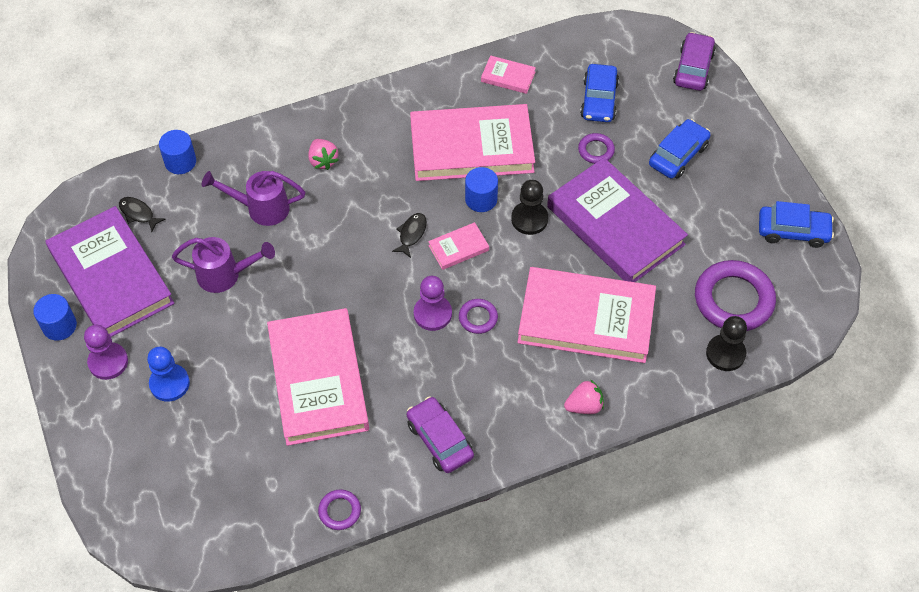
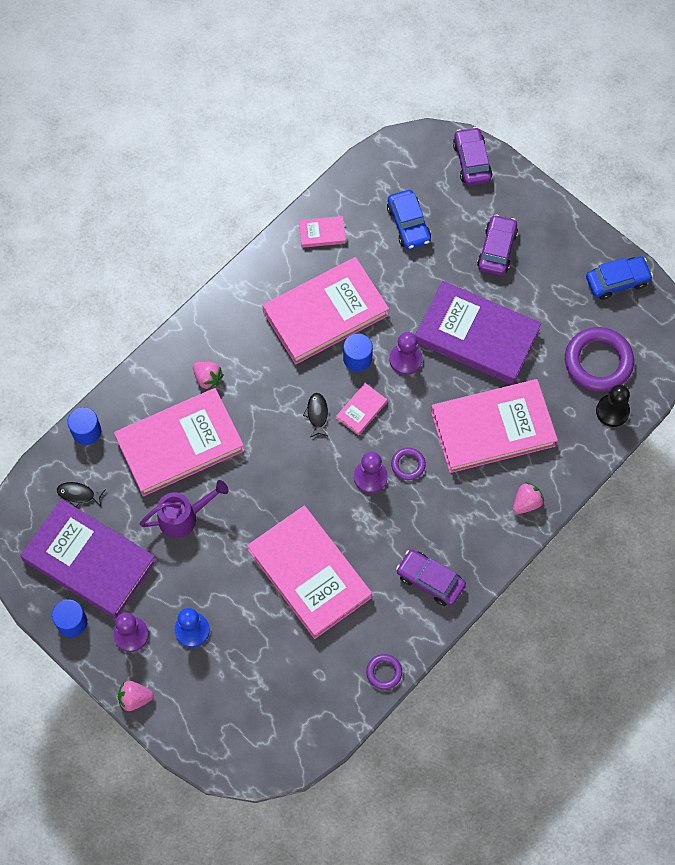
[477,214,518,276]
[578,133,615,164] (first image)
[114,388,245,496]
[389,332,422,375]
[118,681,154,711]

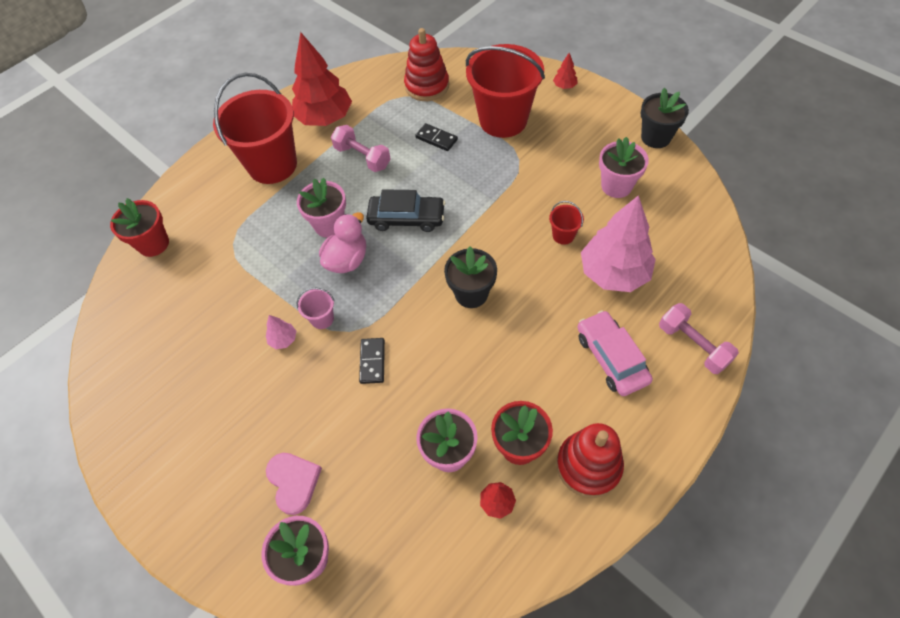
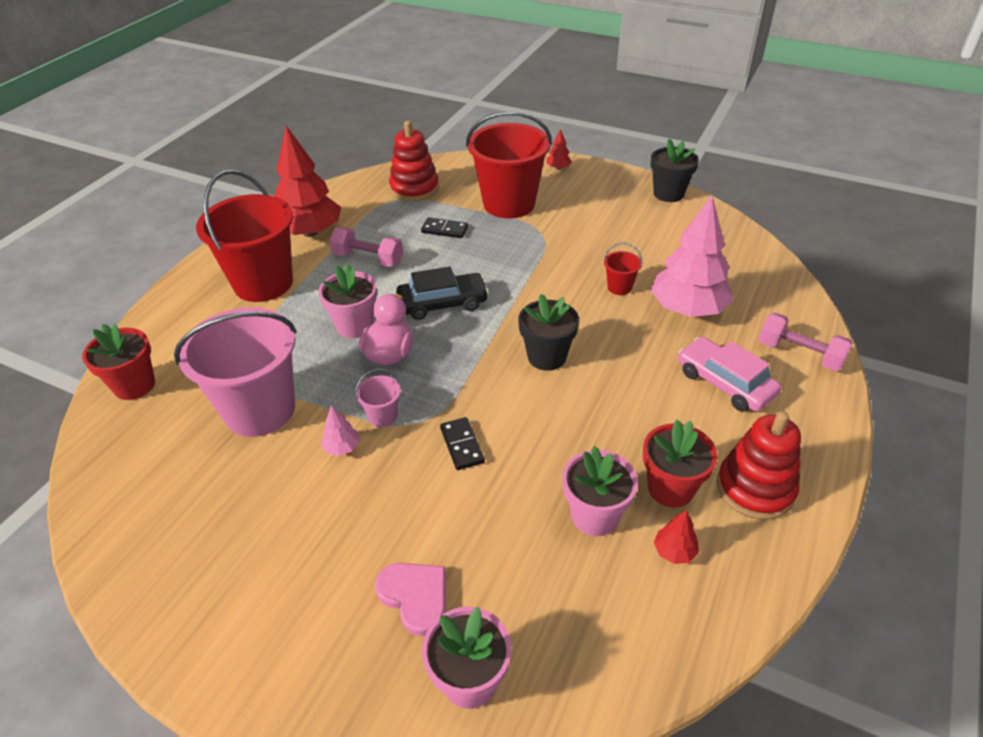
[599,137,649,198] (first image)
[174,307,297,437]

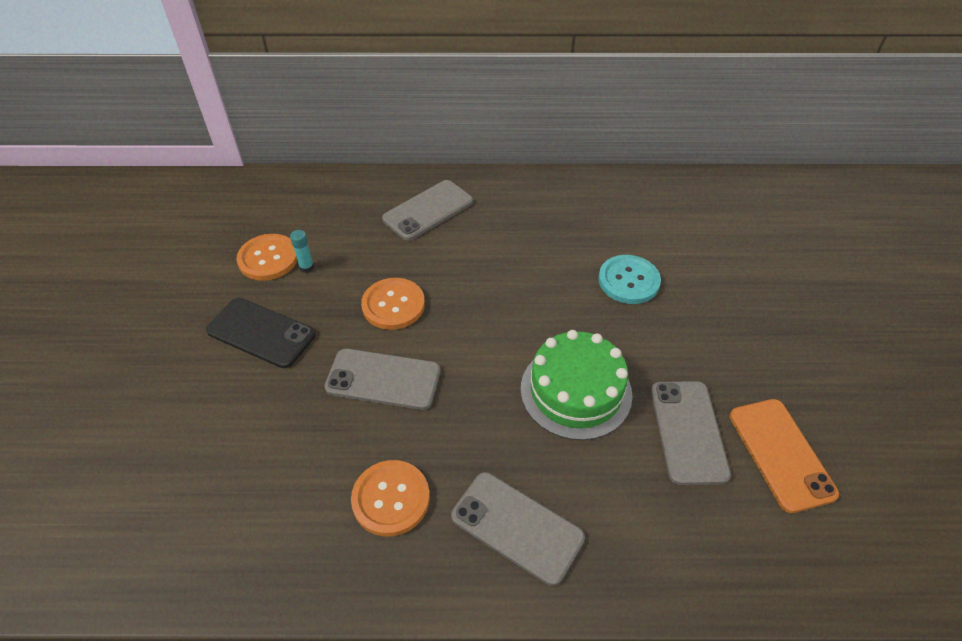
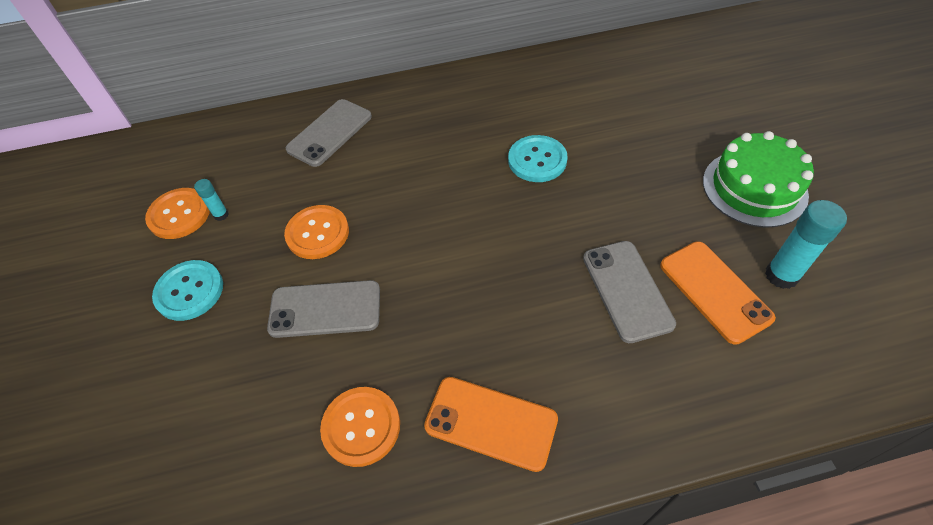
[152,260,223,321]
[703,131,814,227]
[424,377,558,472]
[765,200,847,289]

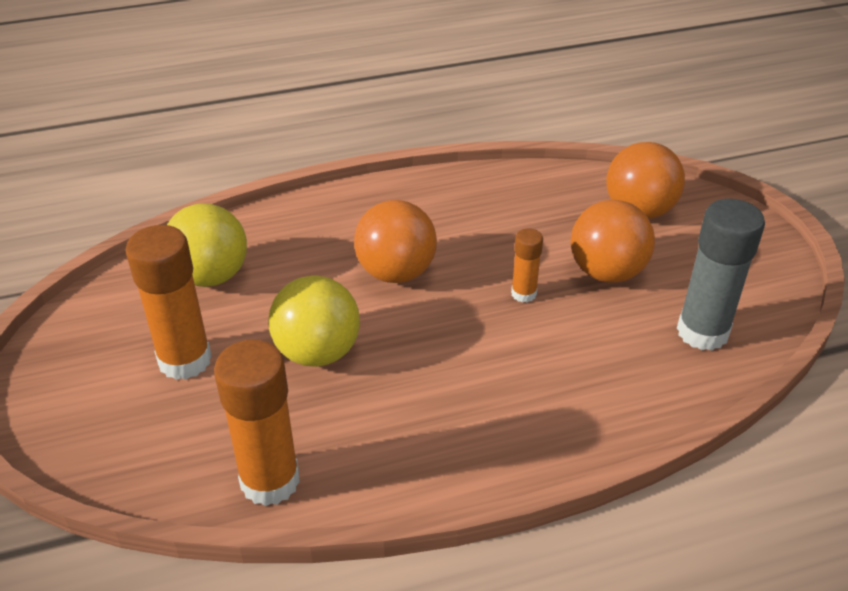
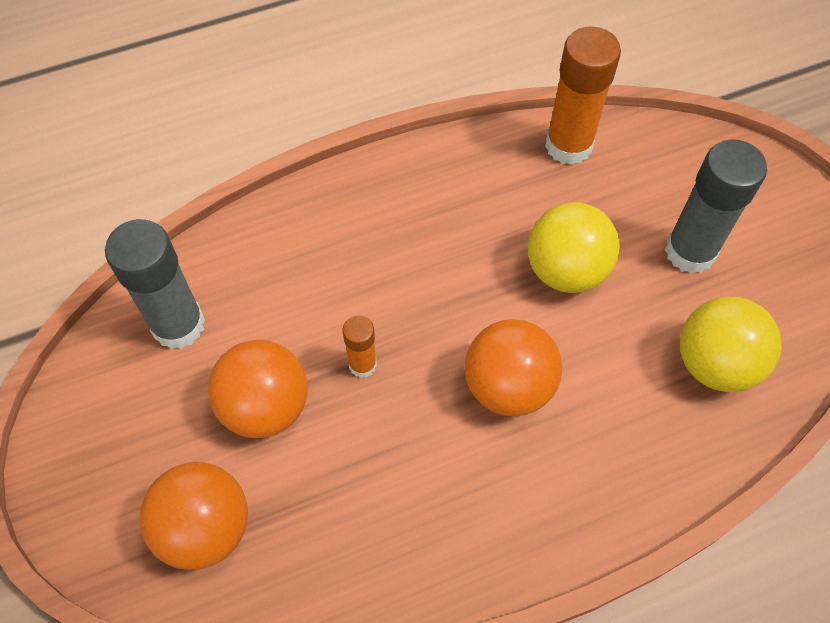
[665,139,767,274]

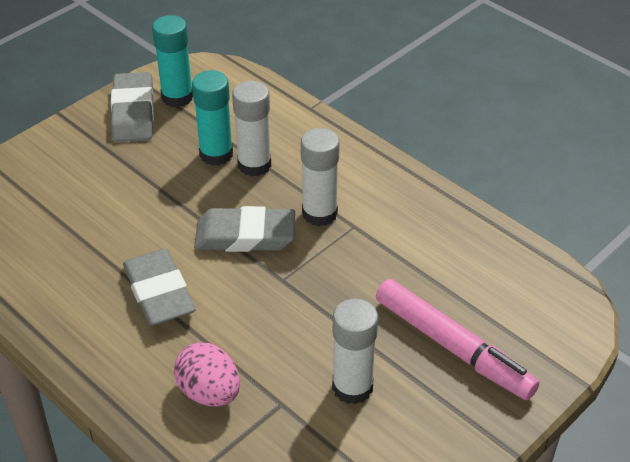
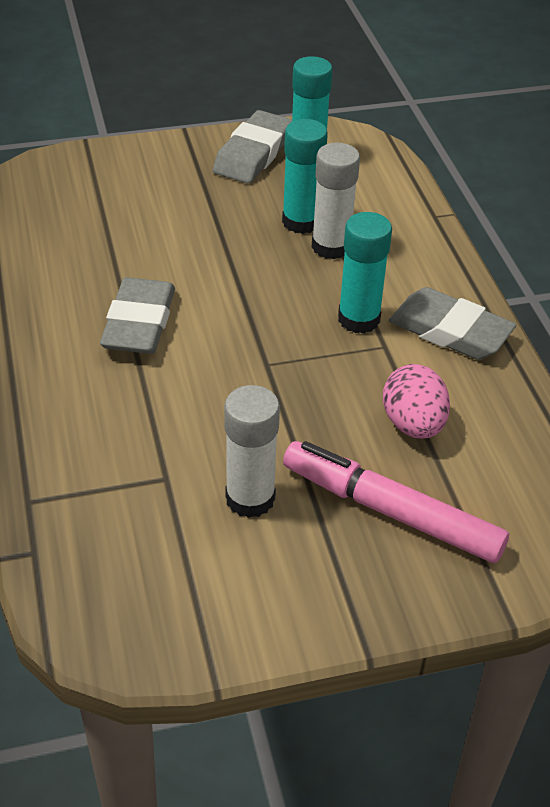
[338,212,392,334]
[389,287,516,360]
[283,441,509,563]
[383,364,450,439]

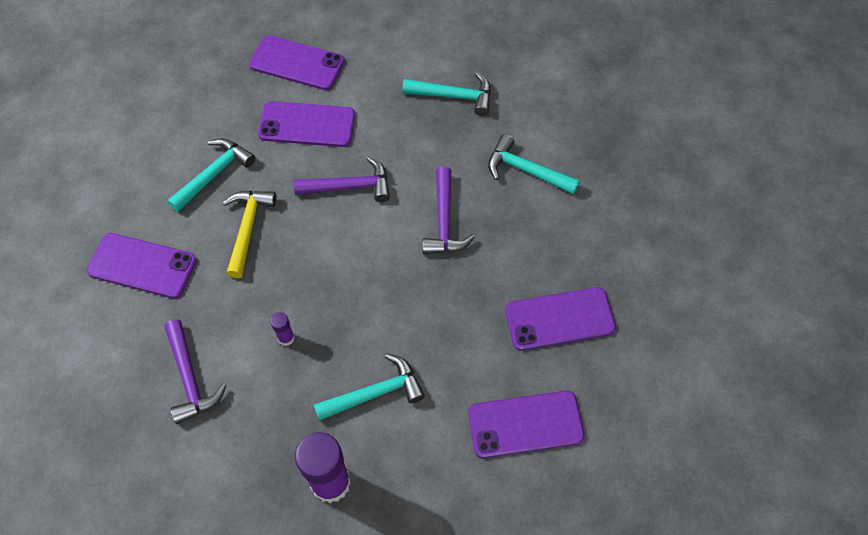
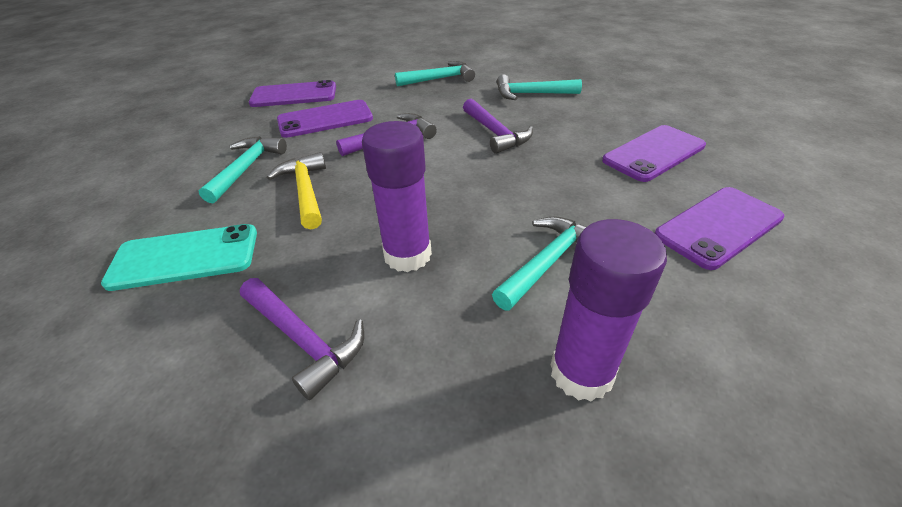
[101,224,257,291]
[362,121,432,272]

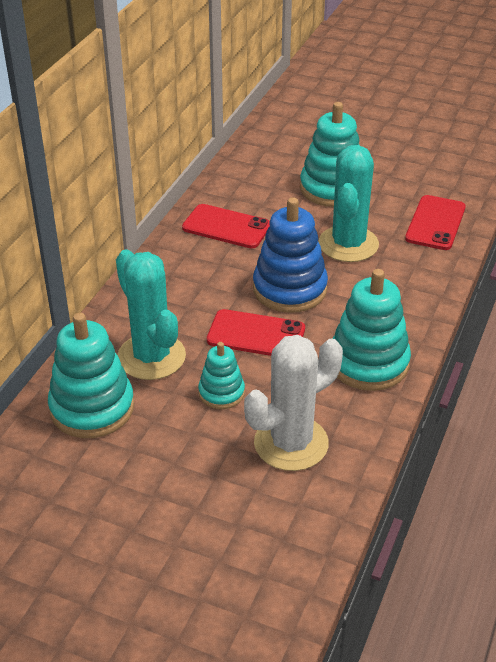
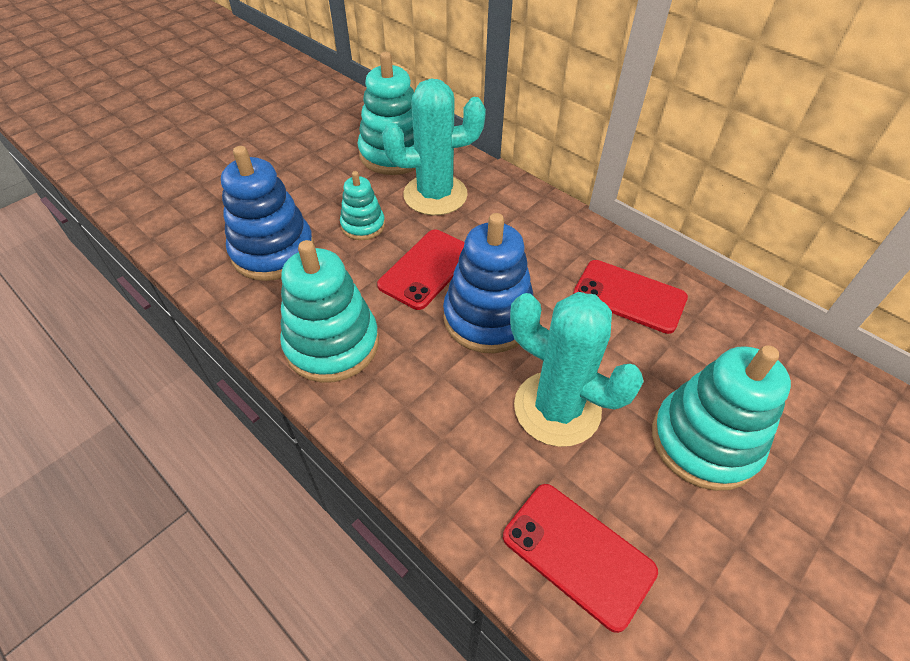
[573,260,688,334]
[221,146,314,281]

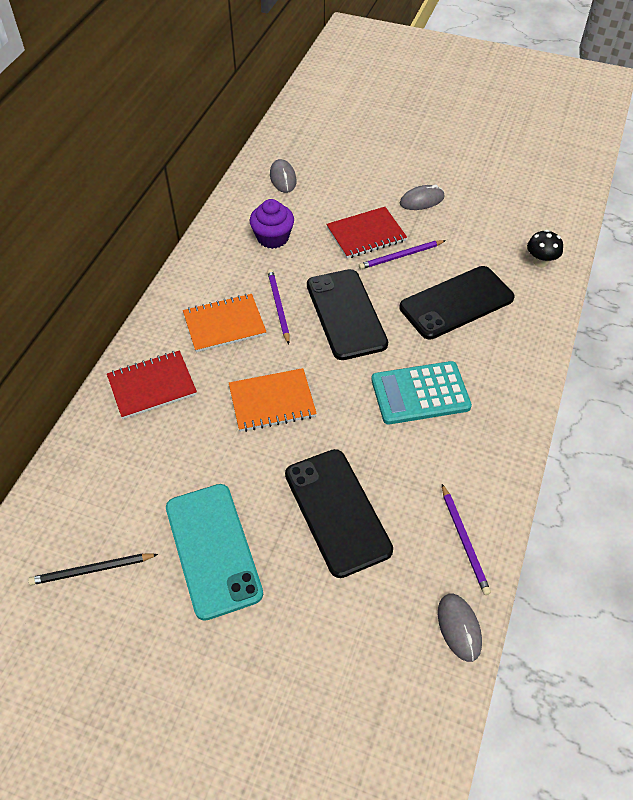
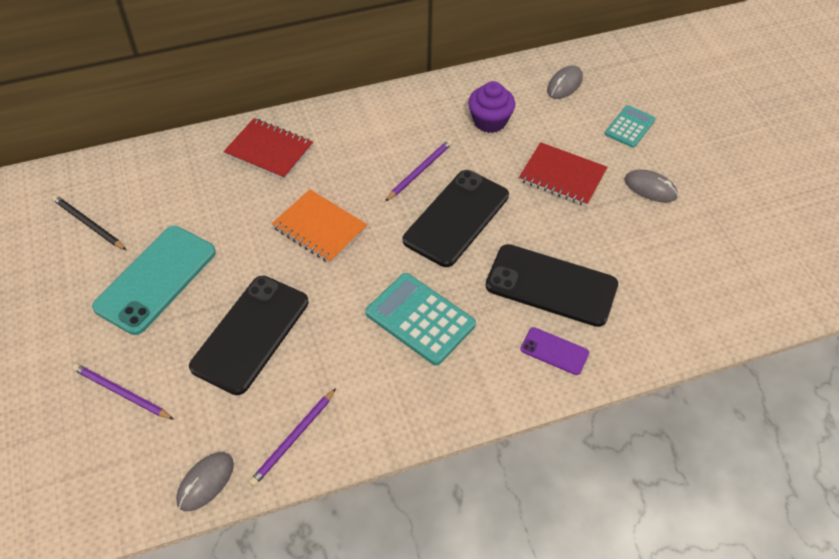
[527,230,563,267] (first image)
[72,364,174,420]
[183,294,266,352] (first image)
[605,105,656,148]
[520,327,589,375]

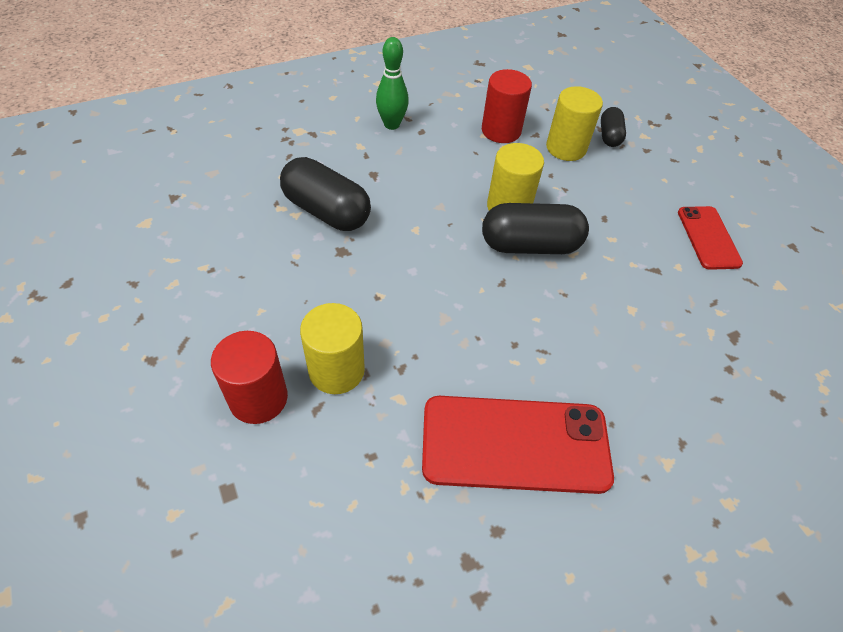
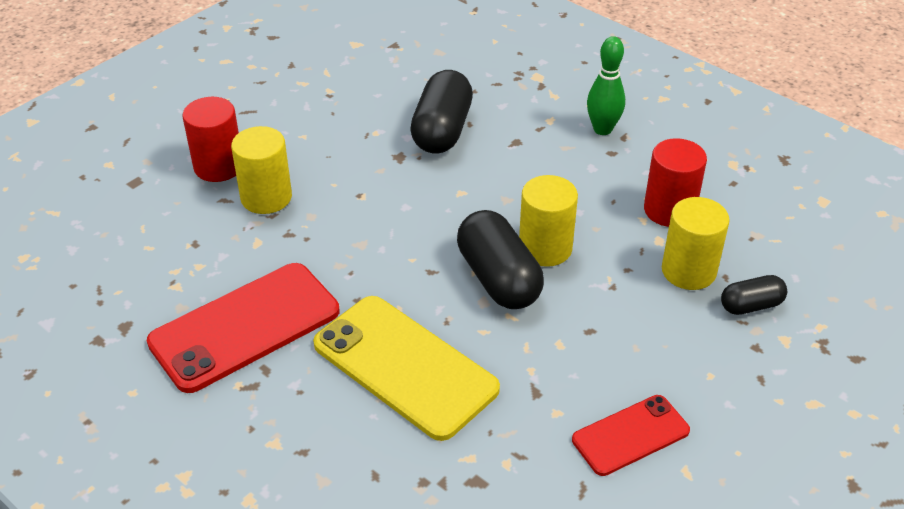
[147,263,339,393]
[313,296,500,441]

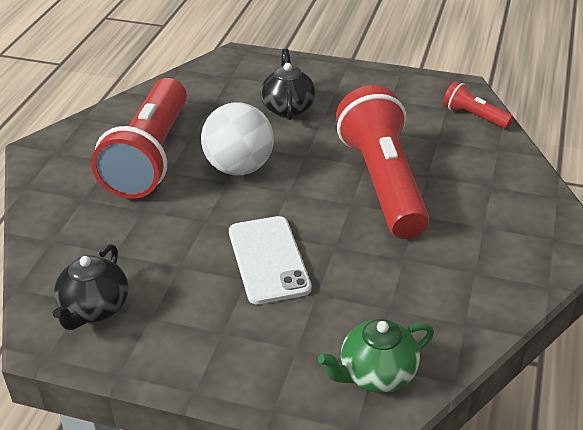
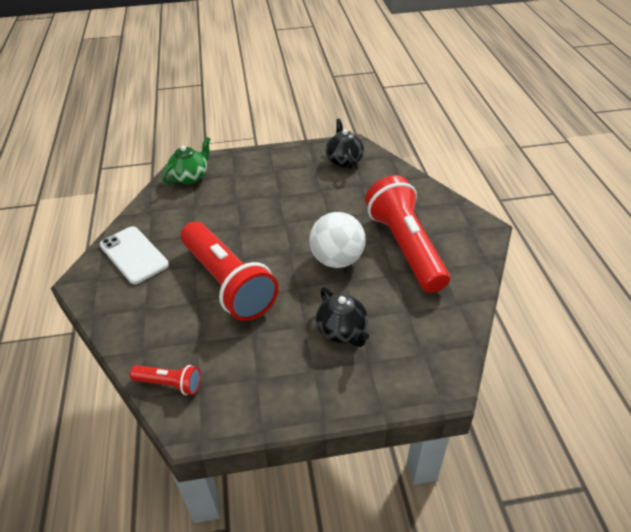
[100,226,169,284]

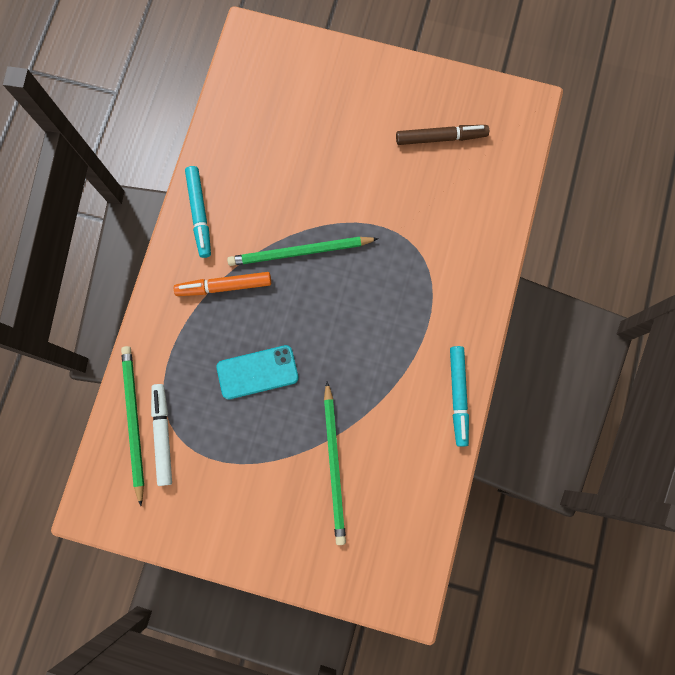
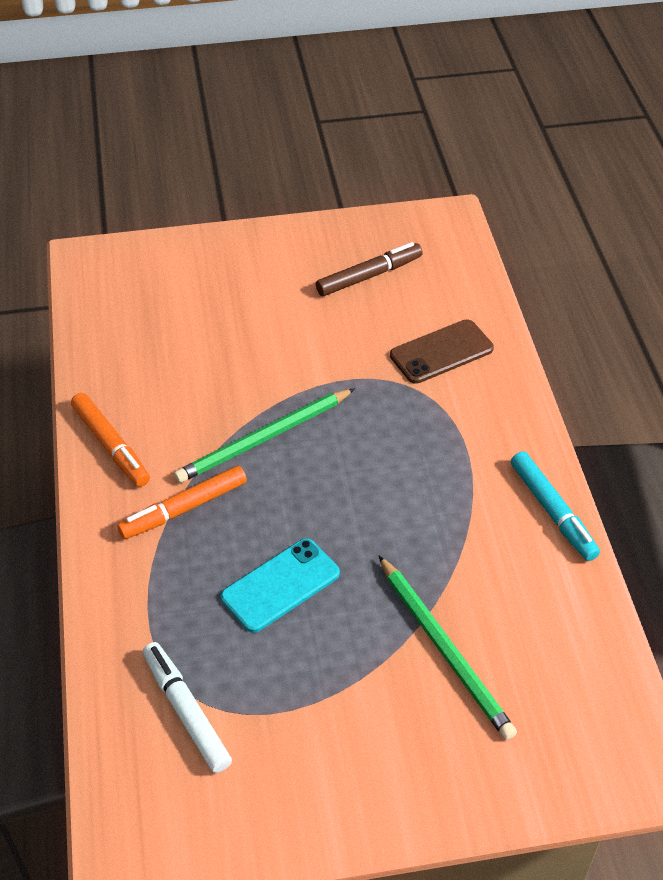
[71,393,150,487]
[121,346,144,506] (first image)
[390,319,494,384]

